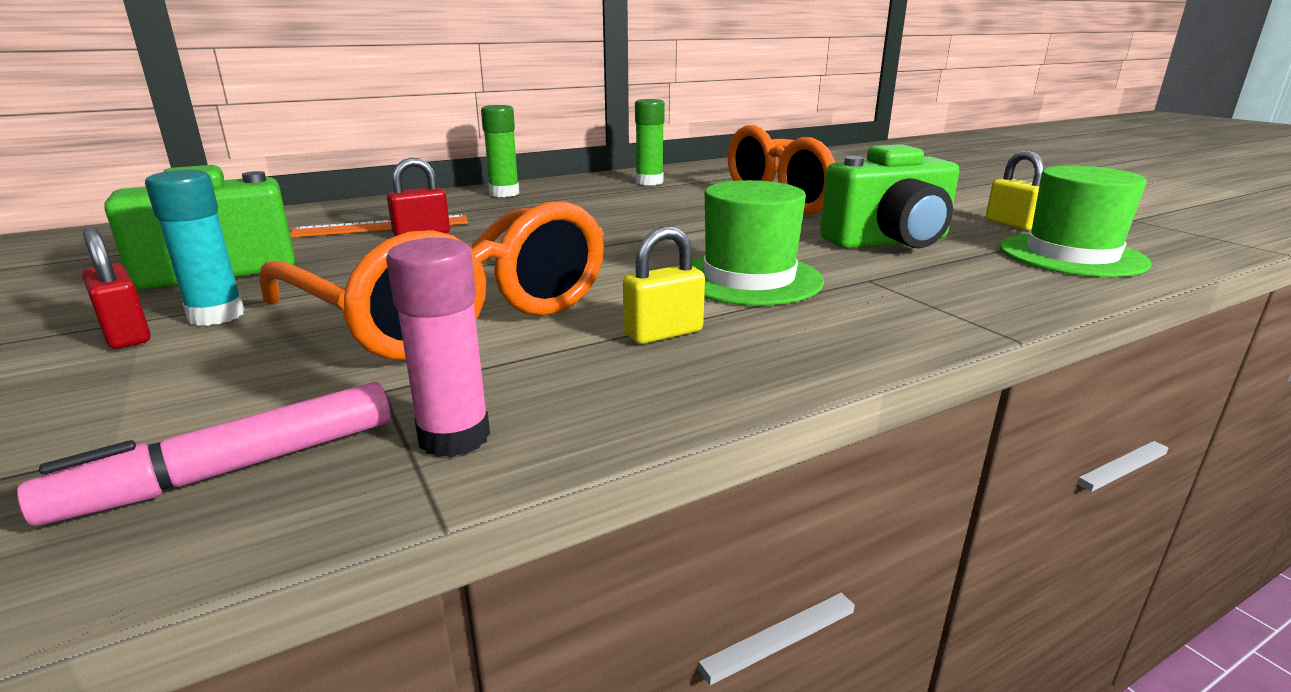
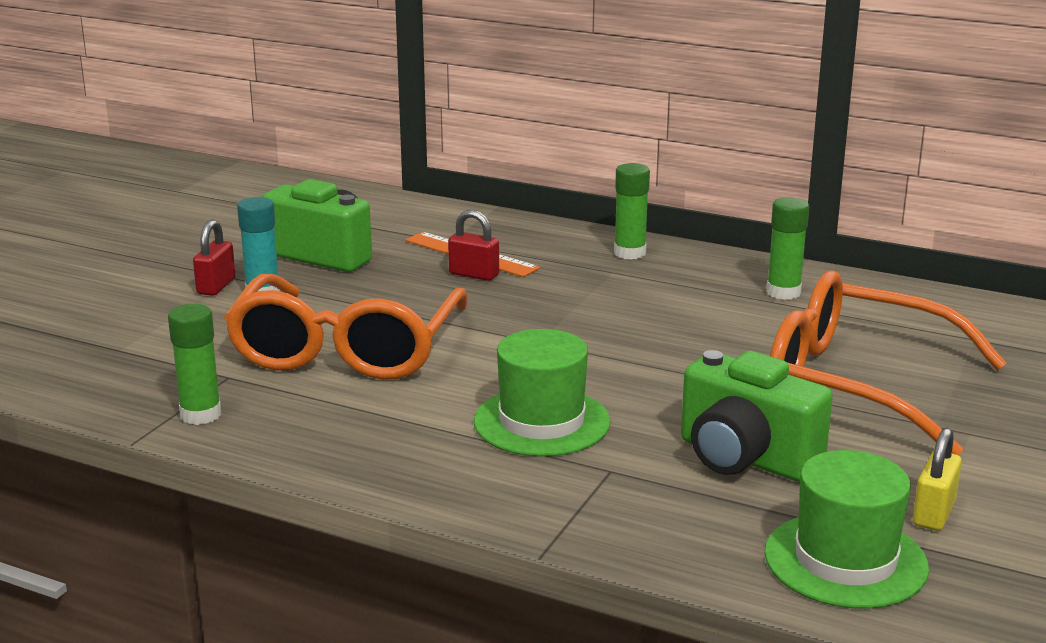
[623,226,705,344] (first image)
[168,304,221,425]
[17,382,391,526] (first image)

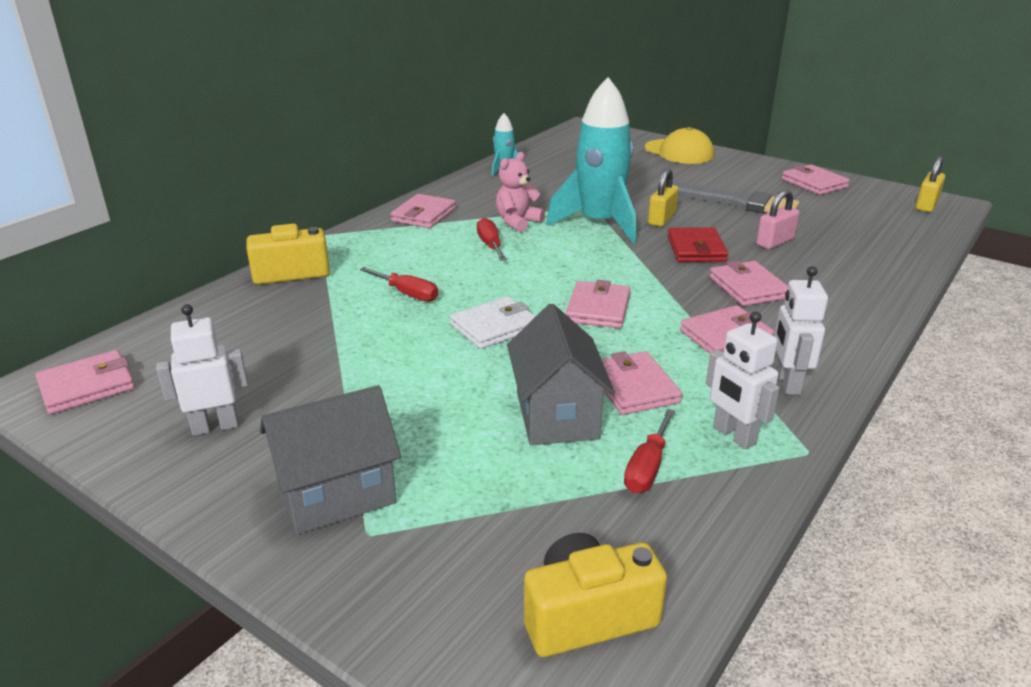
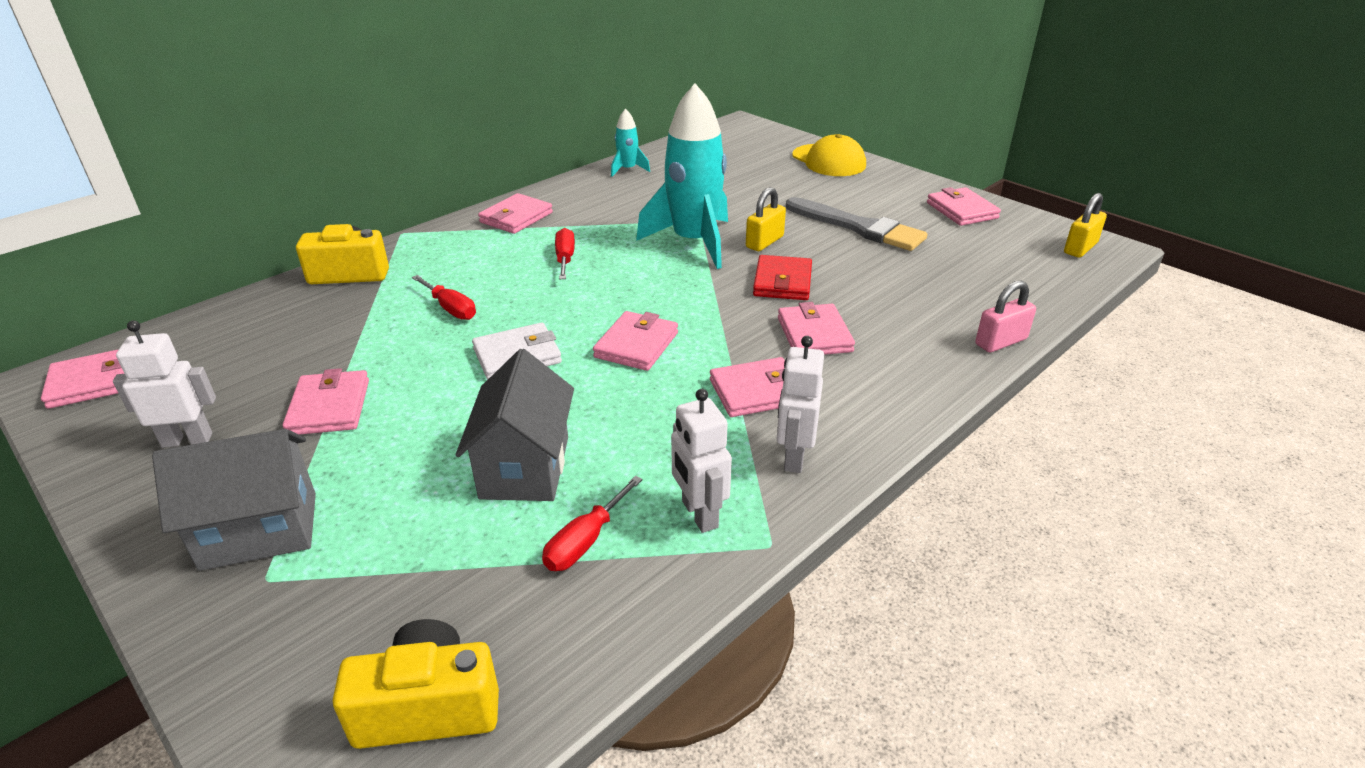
[496,152,545,232] (first image)
[975,280,1036,352]
[283,368,369,435]

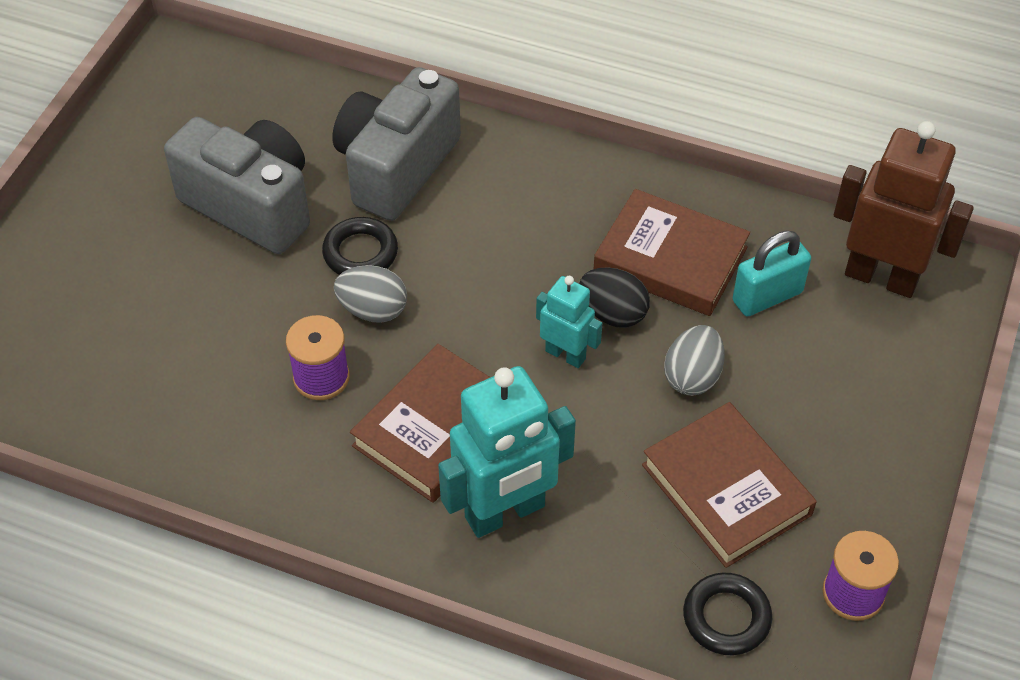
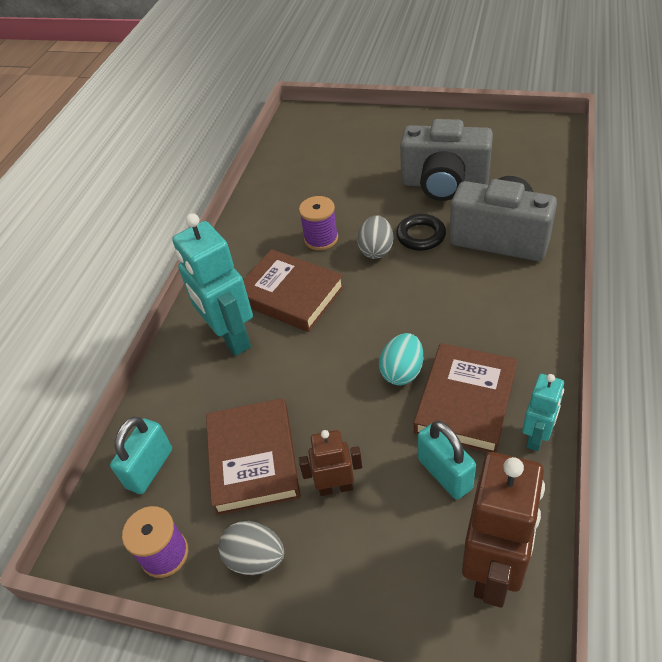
[400,119,493,201]
[379,333,423,385]
[522,374,564,451]
[218,521,284,575]
[206,398,301,516]
[110,417,172,494]
[299,430,362,496]

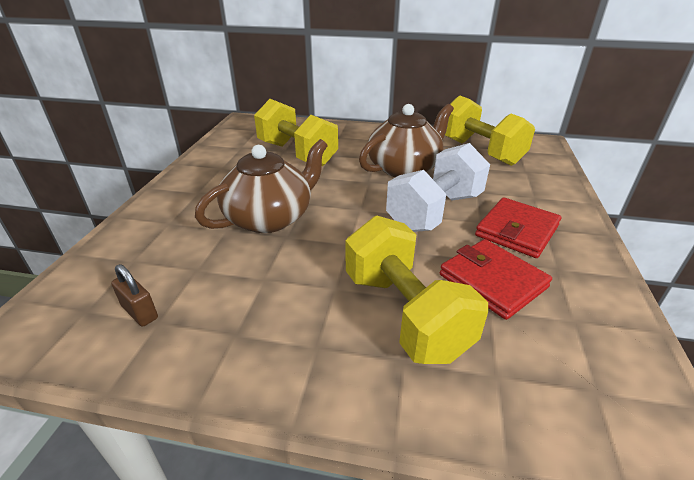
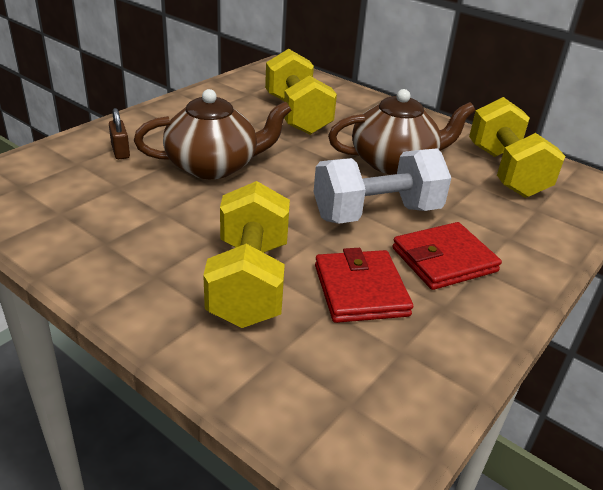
[109,108,130,159]

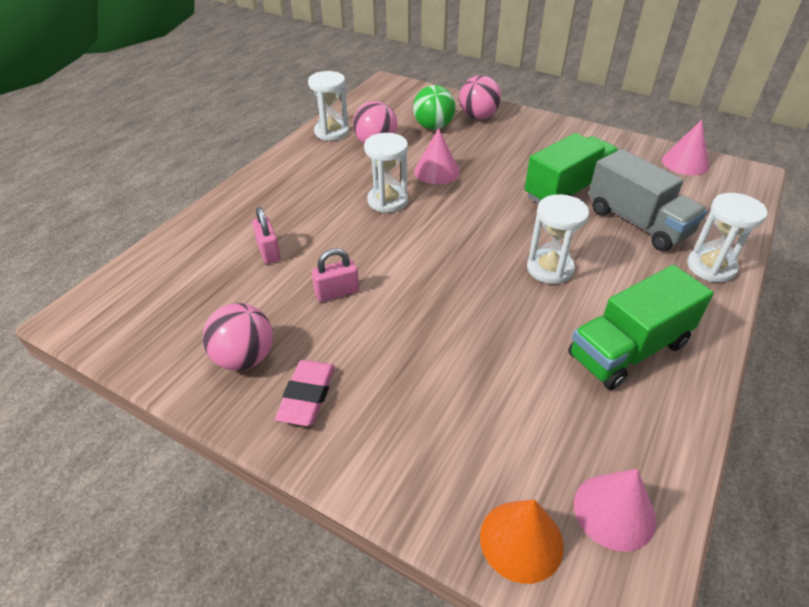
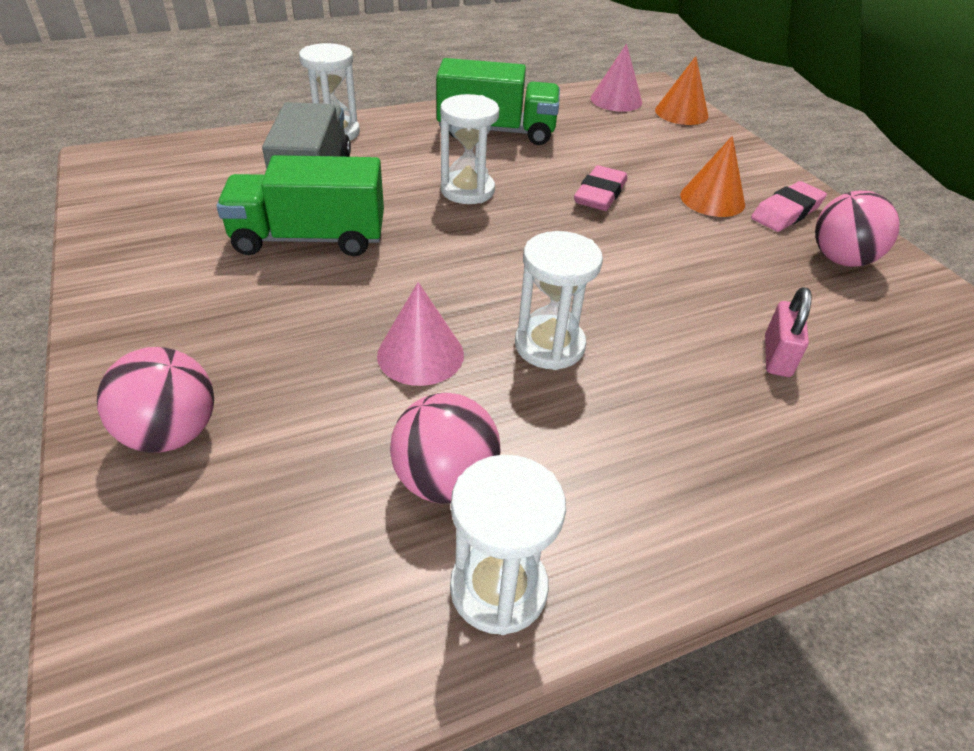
[413,85,456,130] (first image)
[662,120,709,175] (first image)
[312,248,359,302] (first image)
[680,136,745,217]
[574,165,627,211]

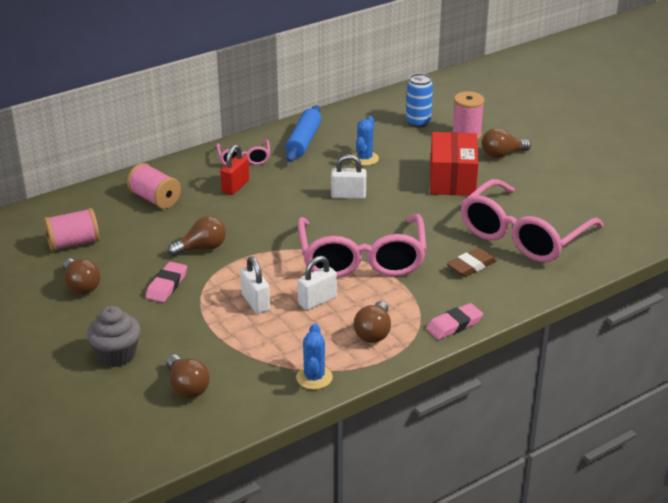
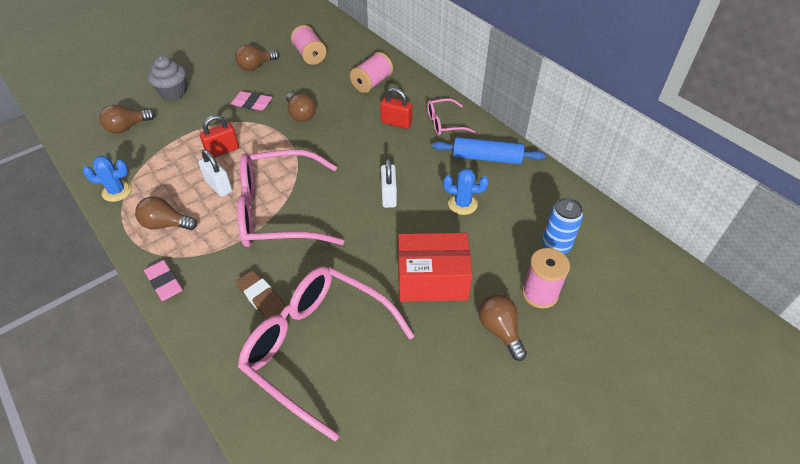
[200,115,239,158]

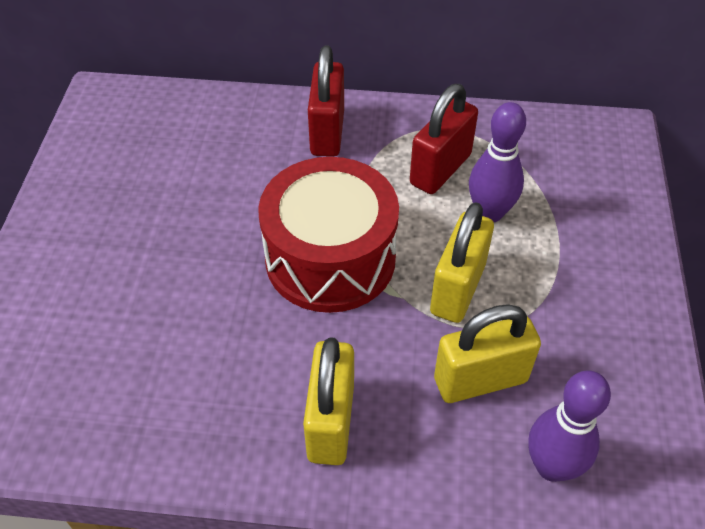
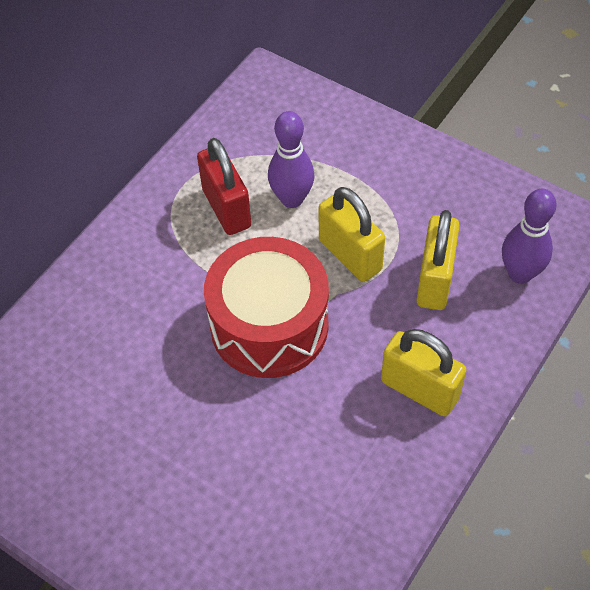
[308,45,344,157] (first image)

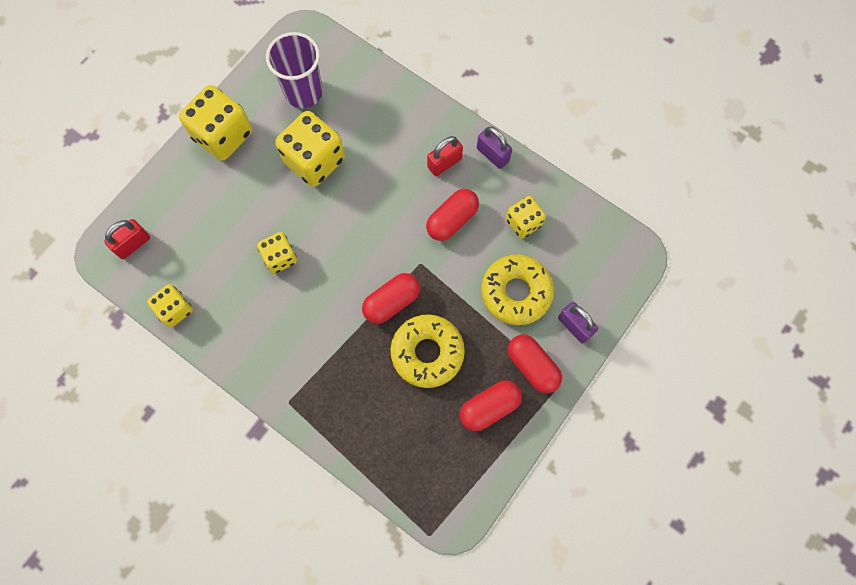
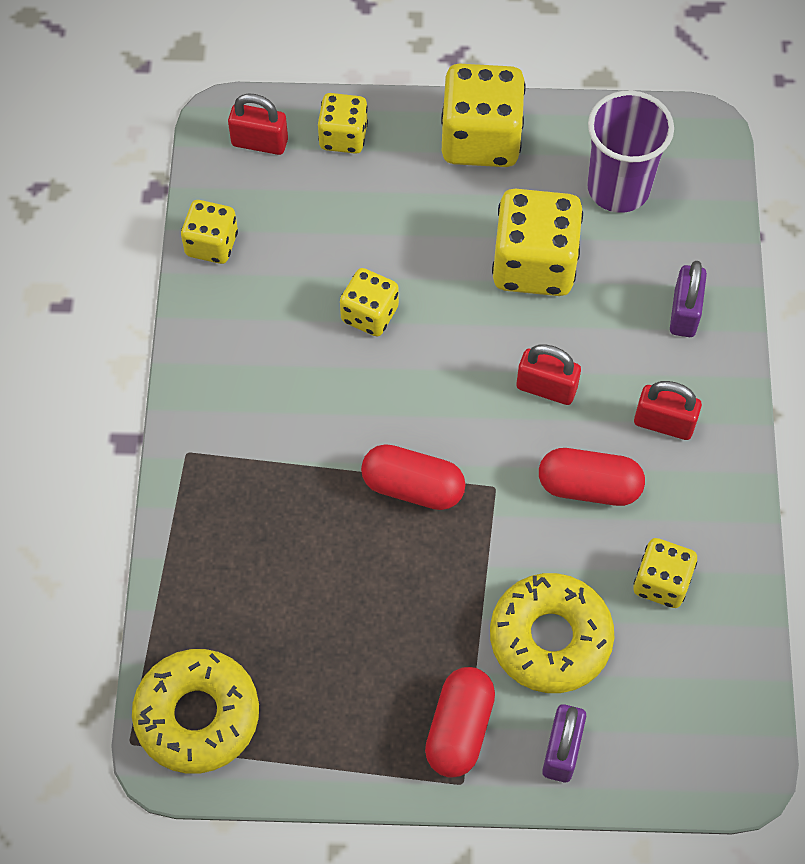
[670,261,707,337]
[132,649,259,774]
[460,381,522,431] (first image)
[318,93,368,154]
[516,344,581,405]

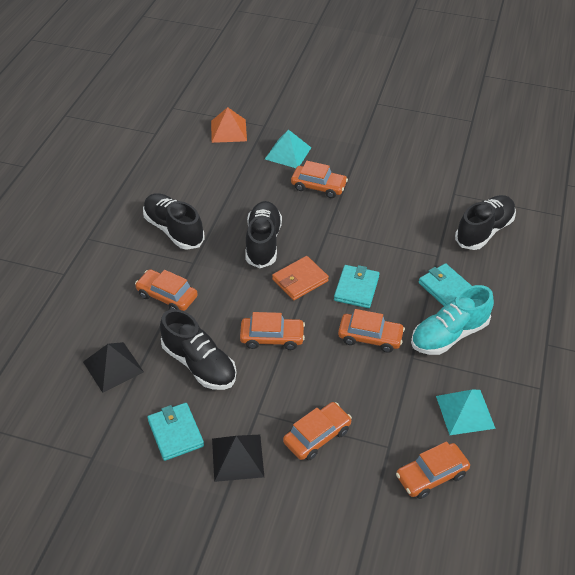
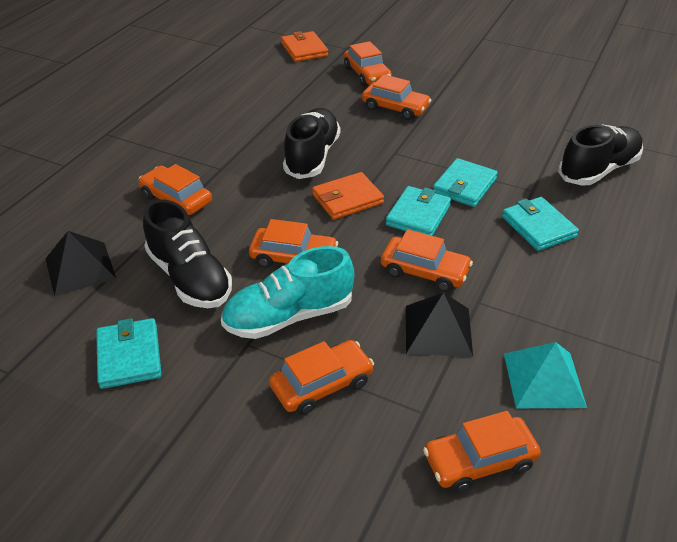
[281,31,328,62]
[344,41,392,86]
[143,193,205,250] (first image)
[221,246,354,339]
[406,292,473,357]
[433,158,498,207]

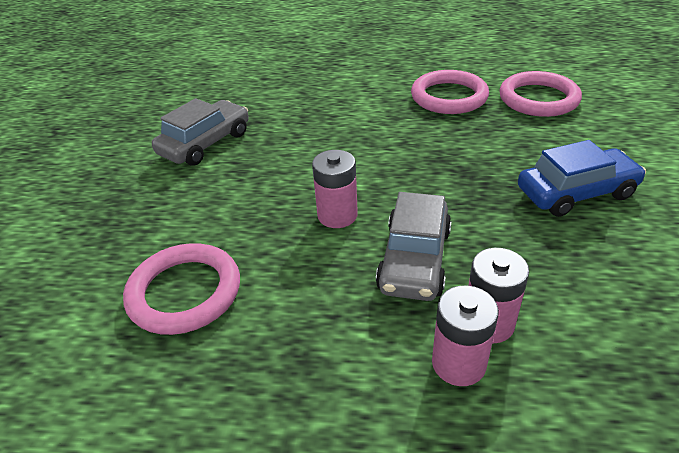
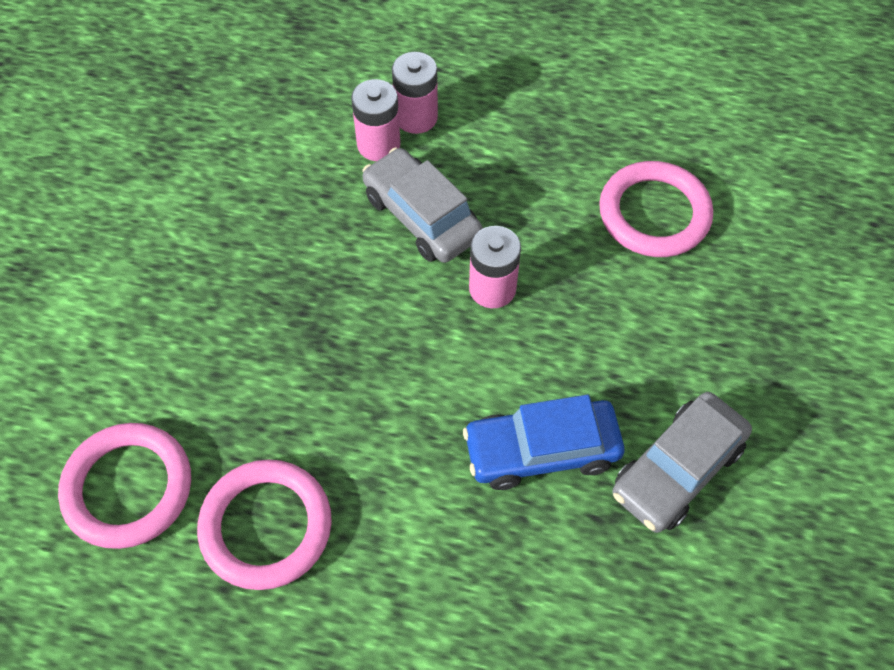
[463,395,625,490]
[362,148,483,263]

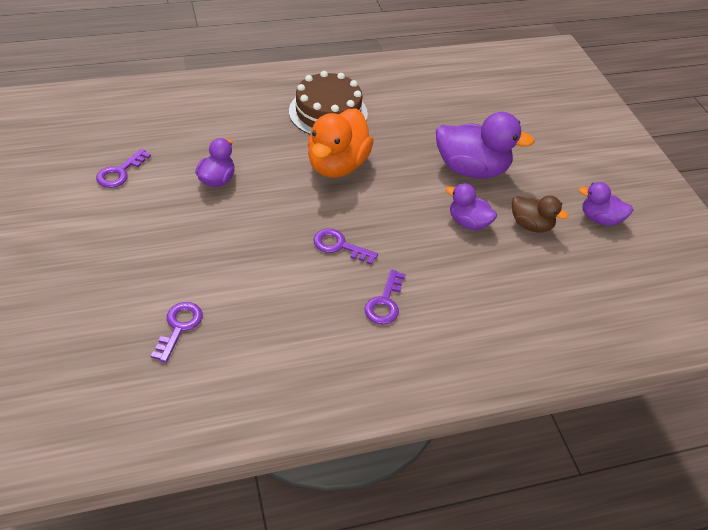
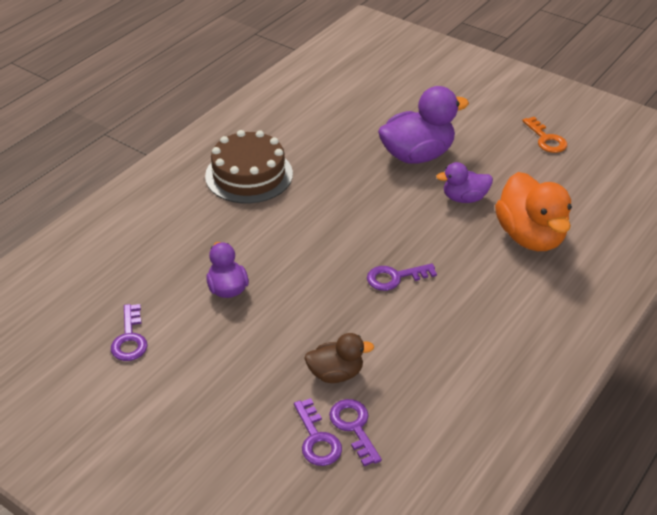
[495,172,572,251]
[522,117,567,153]
[304,333,374,383]
[294,398,342,466]

